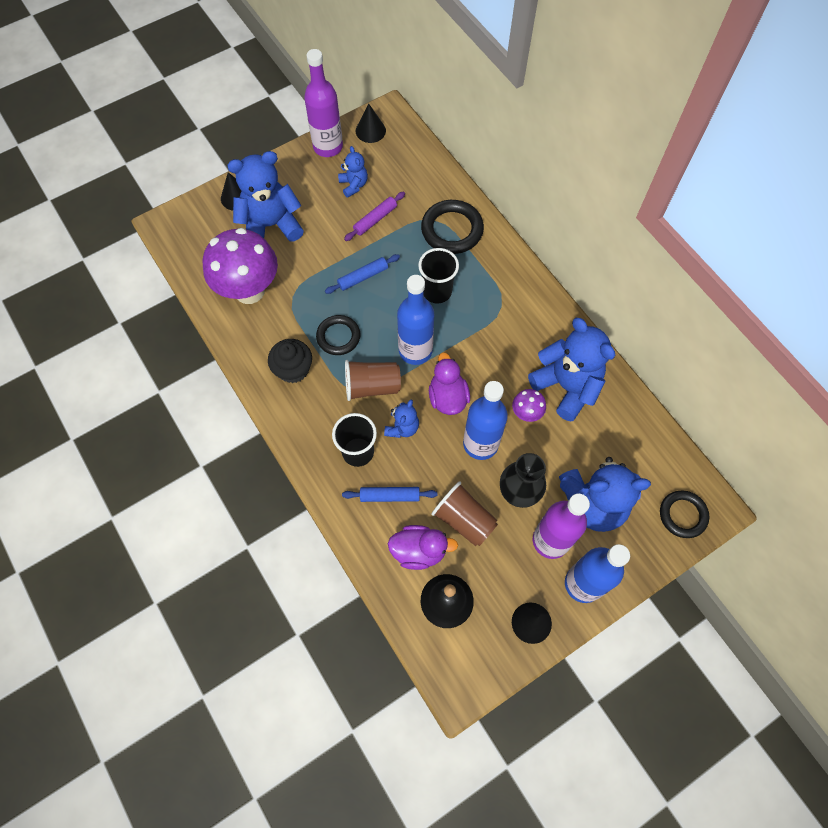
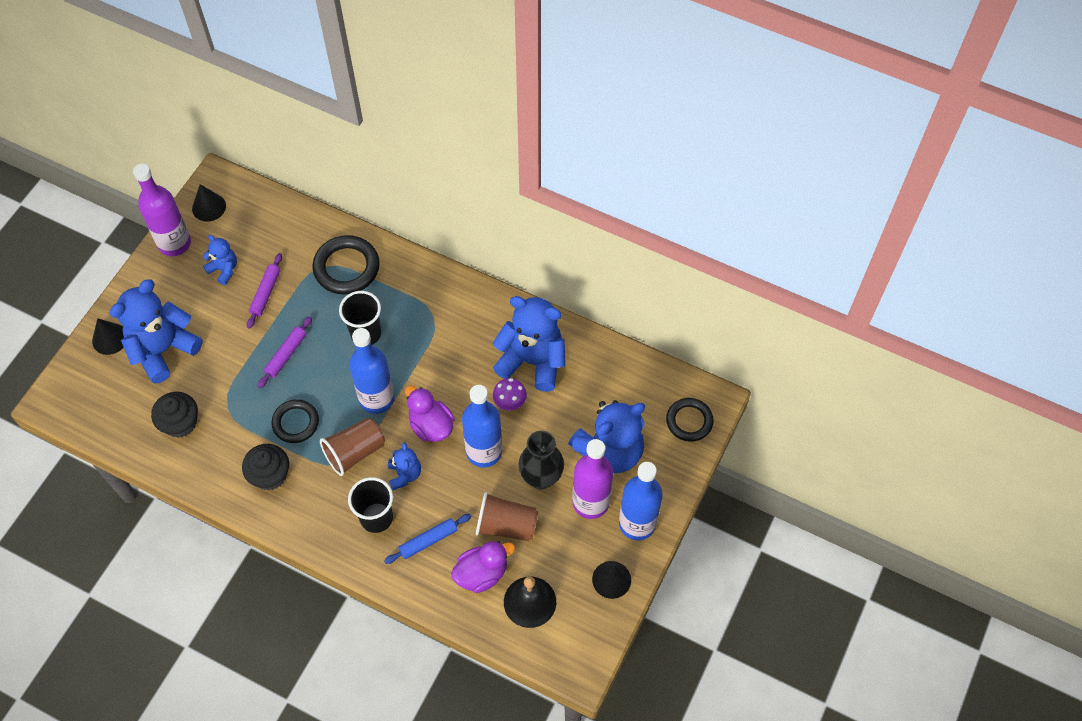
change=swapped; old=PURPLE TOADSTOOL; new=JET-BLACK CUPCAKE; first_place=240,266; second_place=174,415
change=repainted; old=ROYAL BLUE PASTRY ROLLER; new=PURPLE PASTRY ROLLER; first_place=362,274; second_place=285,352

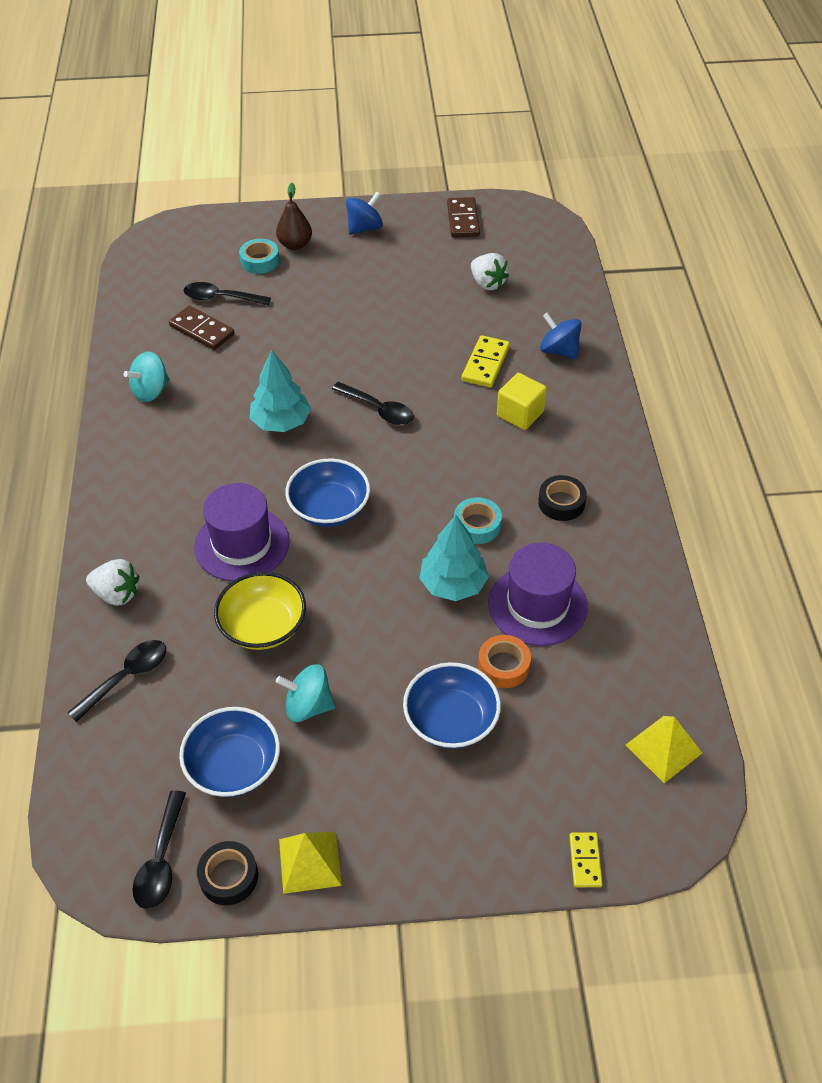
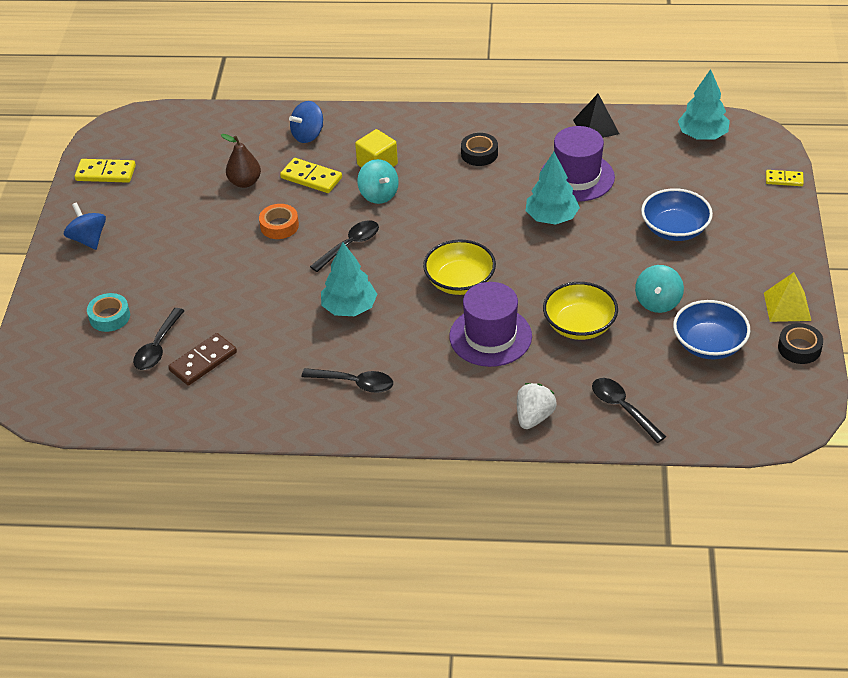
change=shifted; old=TEAL WHIRLIGIG; first_place=147,377; second_place=378,181
change=shifted; old=JET-BLACK TEASPOON; first_place=159,849; second_place=347,380
change=shifted; old=DARK BROWN PEAR FRUIT; first_place=294,216; second_place=241,161
change=repainted; old=ROYAL BLUE DEEP DISH; new=BRIGHT YELLOW DEEP DISH; first_place=327,492; second_place=459,267
change=repainted; old=DARK BROWN DOMINO; new=BRIGHT YELLOW DOMINO; first_place=463,217; second_place=105,171
change=gone; old=TEAL STICKY TAPE; first_place=478,520
change=gone; old=SNOW-WHITE STRAWBERRY; first_place=490,271
change=shifted; old=ORANGE STICKY TAPE; first_place=504,661; second_place=279,221
change=swapped; old=BRIGHT YELLOW PYRAMID; new=TEAL TOY TREE; first_place=664,749; second_place=704,104
change=new; new=JET-BLACK PYRAMID; second_place=596,116

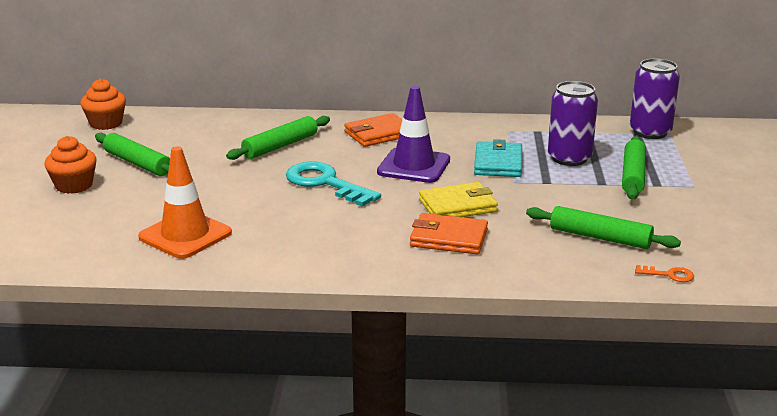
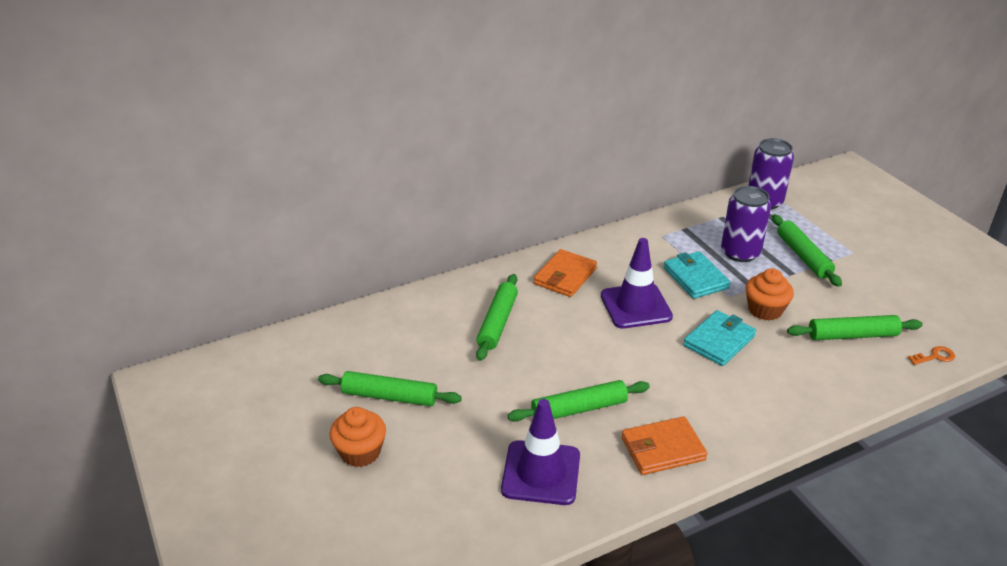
change=shifted; old=ORANGE CUPCAKE; first_place=103,104; second_place=770,294
change=repainted; old=ORANGE SAFETY CONE; new=PURPLE SAFETY CONE; first_place=185,202; second_place=540,452
change=gone; old=TEAL LATCHKEY; first_place=333,184
change=shifted; old=ORANGE CARD WALLET; first_place=449,233; second_place=664,445
change=repainted; old=BRIGHT YELLOW CARD WALLET; new=TEAL CARD WALLET; first_place=458,199; second_place=719,338
change=new; new=EMERALD PASTRY ROLLER; second_place=579,401

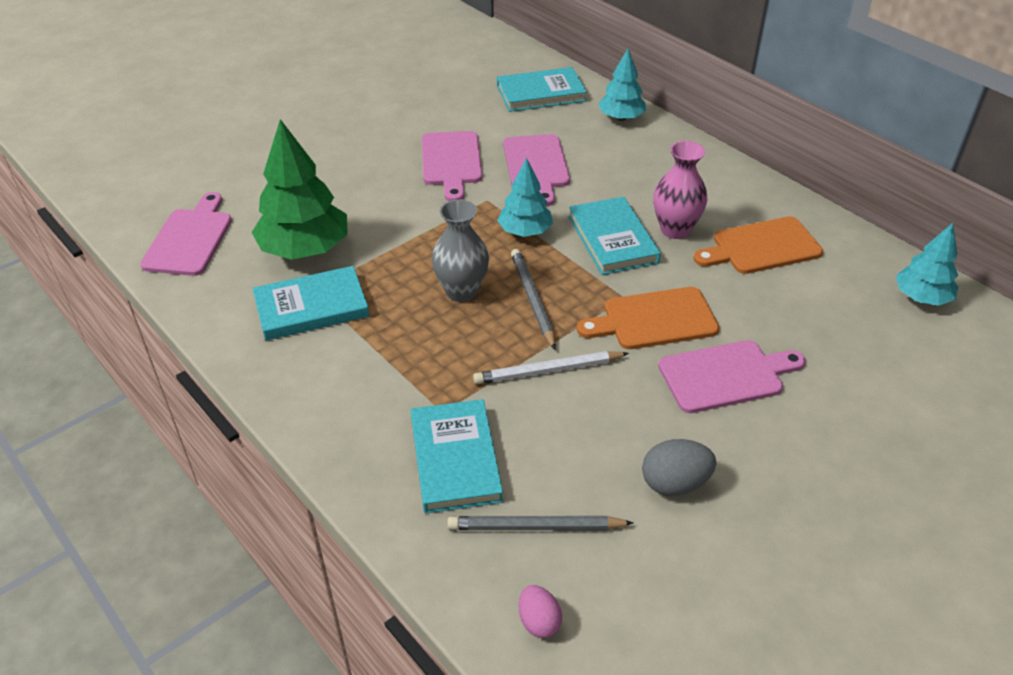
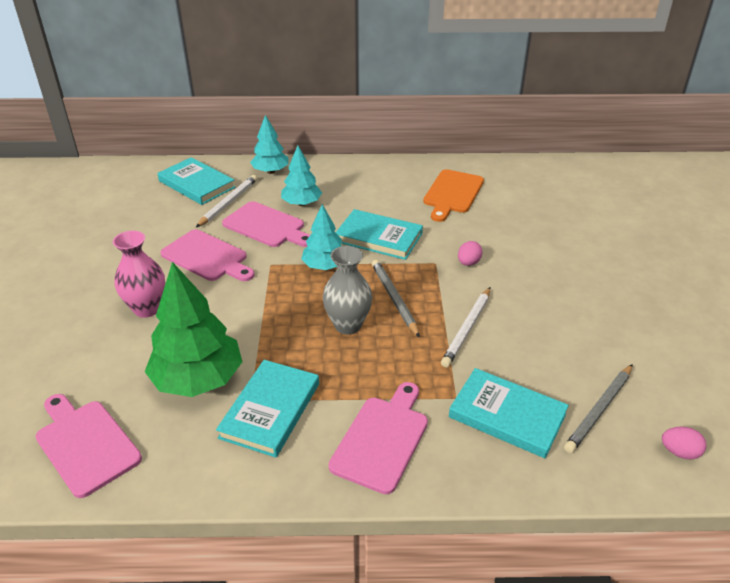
change=rotated; old=TEAL HARDBACK; first_place=542,89; second_place=196,181; degrees=-75
change=rotated; old=GRAY PENCIL; first_place=533,299; second_place=396,299; degrees=45
change=swapped; old=ORANGE CUTTING BOARD; new=ROSE-PINK TOY EGG; first_place=648,318; second_place=470,253
change=gone; old=GRAY TOY EGG; first_place=679,467
change=shifted; old=ROSE-PINK TALL VASE; first_place=680,190; second_place=139,274
change=shifted; old=ROSE-PINK CUTTING BOARD; first_place=732,376; second_place=378,438
change=shifted; old=TEAL TOY TREE; first_place=927,264; second_place=301,175
change=new; new=SNOW-WHITE PENCIL; second_place=226,201

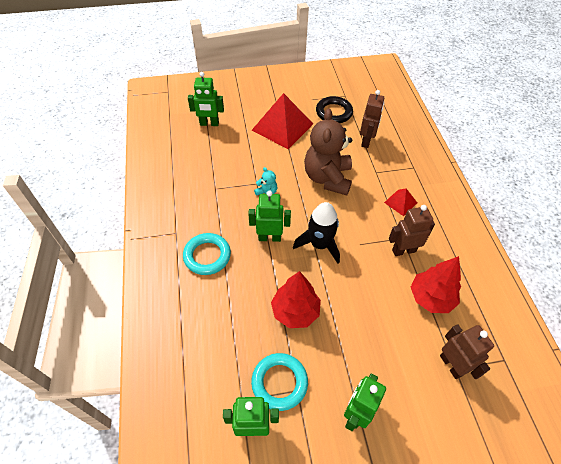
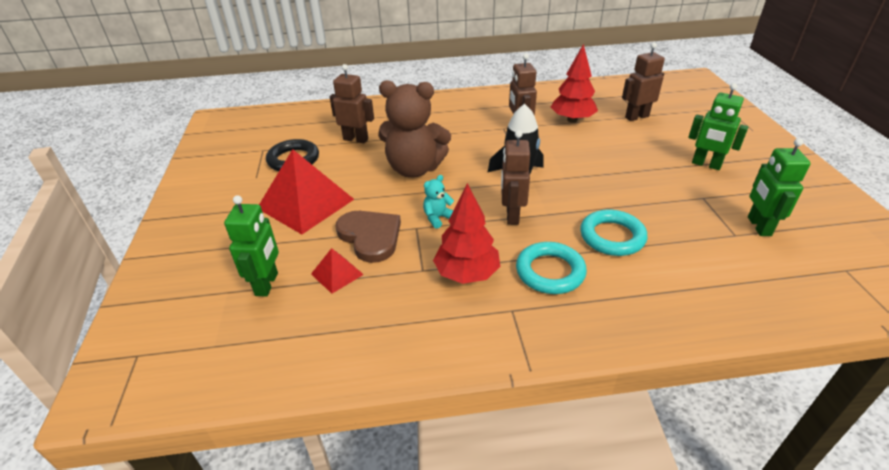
change=repainted; old=EMERALD TOY ROBOT; new=DARK BROWN TOY ROBOT; first_place=269,216; second_place=515,177
change=shifted; old=TEAL RING; first_place=279,382; second_place=613,233
change=shifted; old=CRIMSON TOY TREE; first_place=296,299; second_place=466,233
change=shifted; old=CRIMSON PYRAMID; first_place=400,202; second_place=337,271
change=new; new=DARK BROWN HEART; second_place=368,237

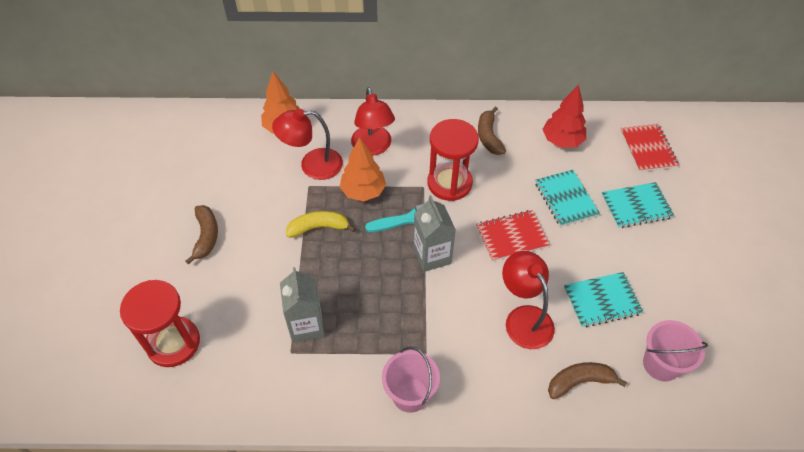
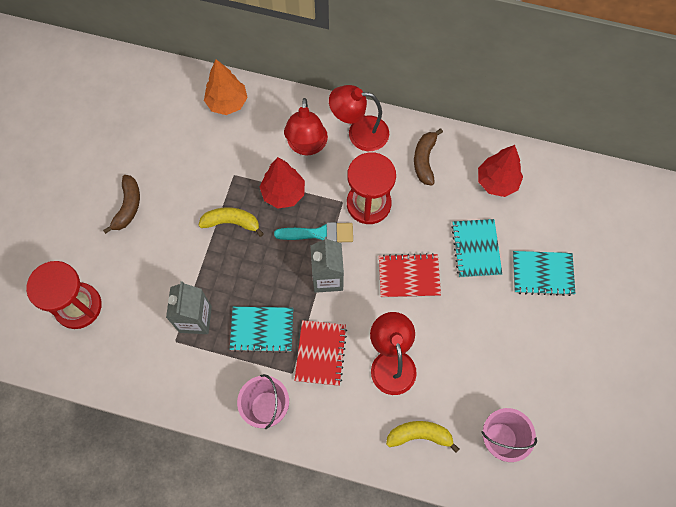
change=shifted; old=CRIMSON DESK LAMP; first_place=307,144; second_place=359,118
change=repainted; old=ORANGE TOY TREE; new=CRIMSON TOY TREE; first_place=363,169; second_place=282,183
change=repainted; old=DARK BROWN BANANA; new=BRIGHT YELLOW BANANA; first_place=587,380; second_place=422,437
change=shifted; old=TEAL EXERCISE BOOK; first_place=603,300; second_place=261,330
change=shifted; old=CRIMSON EXERCISE BOOK; first_place=649,148; second_place=320,353

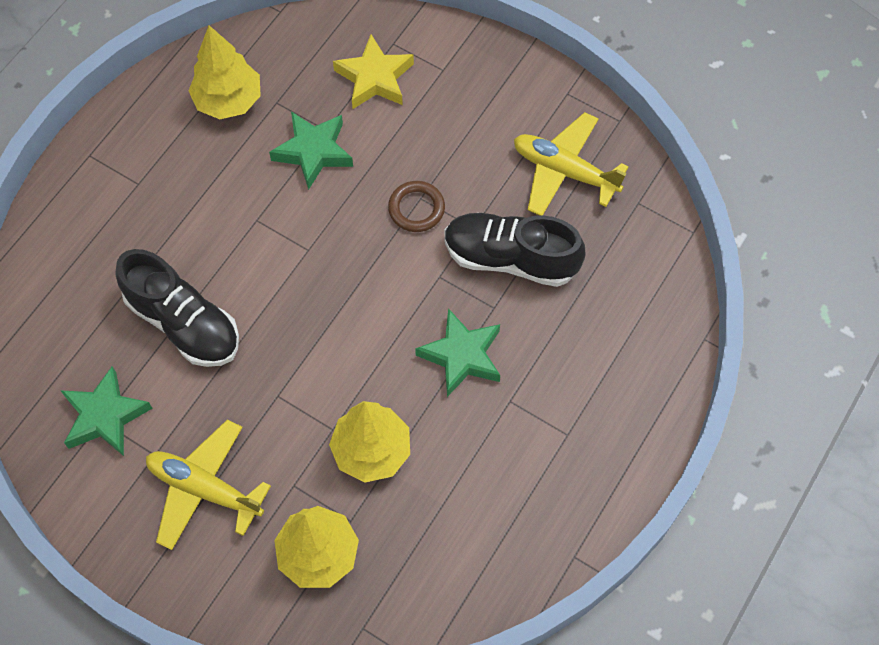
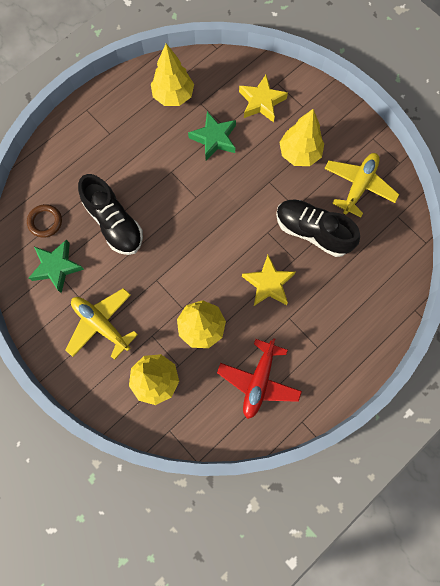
change=shifted; old=DARK BROWN RING; first_place=416,206; second_place=44,221
change=repainted; old=EMERALD FIVE-POINTED STAR; new=BRIGHT YELLOW FIVE-POINTED STAR; first_place=457,352; second_place=269,281
change=rotated; old=BRIGHT YELLOW PLANE; first_place=571,164; second_place=361,185; degrees=75
change=new; new=CRIMSON PLANE; second_place=259,378
change=new; new=BRIGHT YELLOW TOY TREE; second_place=301,137

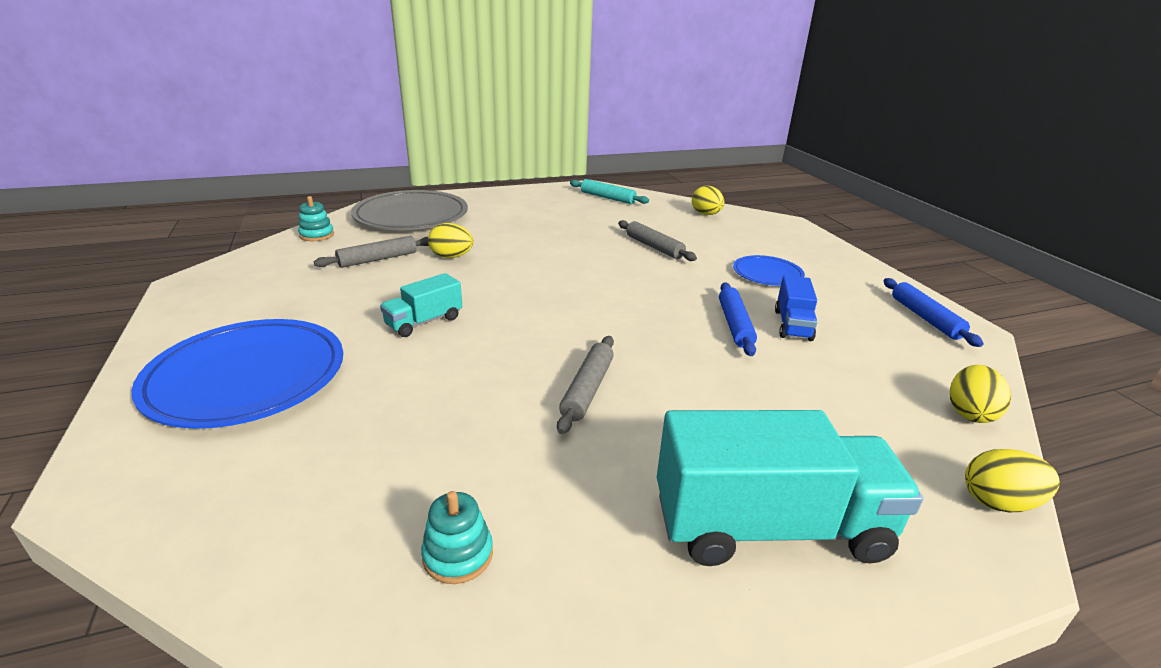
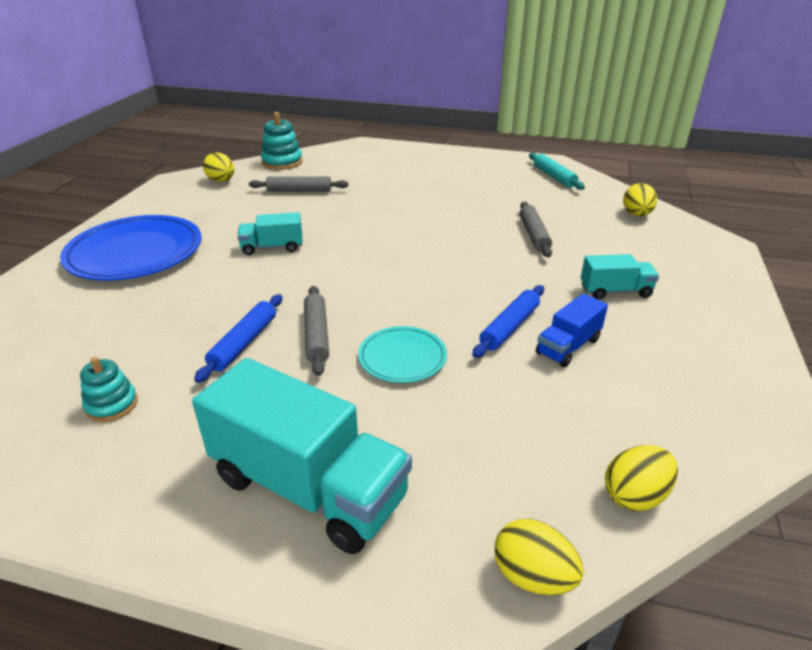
change=scaled; old=TEAL STACKING RINGS; first_place=316,218; second_place=282,141; factor=1.53
change=gone; old=GRAY FLAT DISH; first_place=409,210
change=shifted; old=BRIGHT YELLOW TOY EGG; first_place=450,240; second_place=218,167
change=rotated; old=GRAY PASTRY ROLLER; first_place=585,385; second_place=316,331; degrees=-60
change=swapped; old=ROYAL BLUE FLAT DISH; new=TEAL TOY TRUCK; first_place=769,270; second_place=620,277
change=shifted; old=ROYAL BLUE PASTRY ROLLER; first_place=933,312; second_place=238,338
change=new; new=TEAL FLAT DISH; second_place=402,354

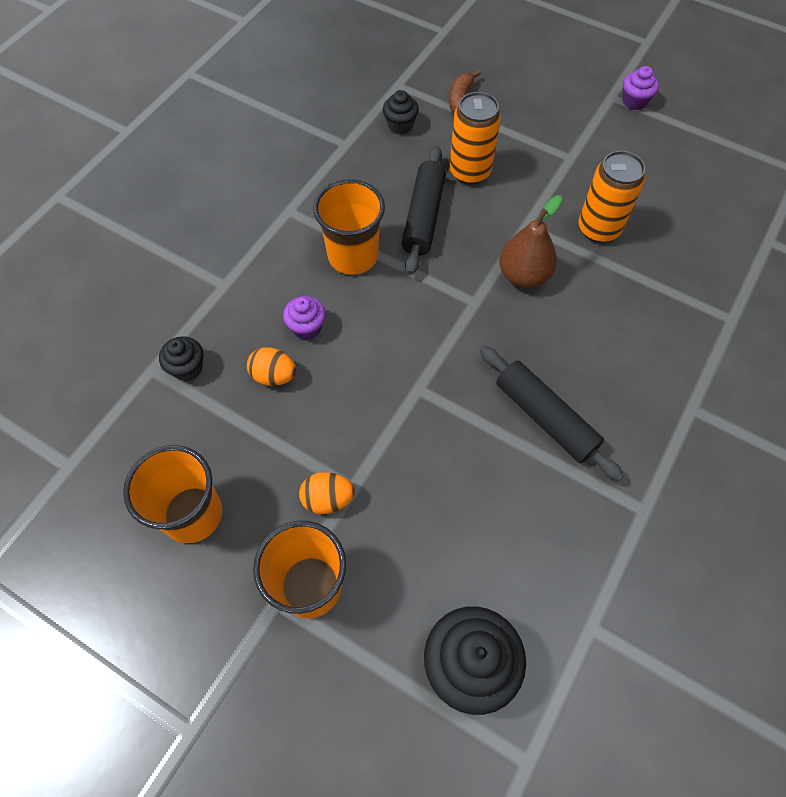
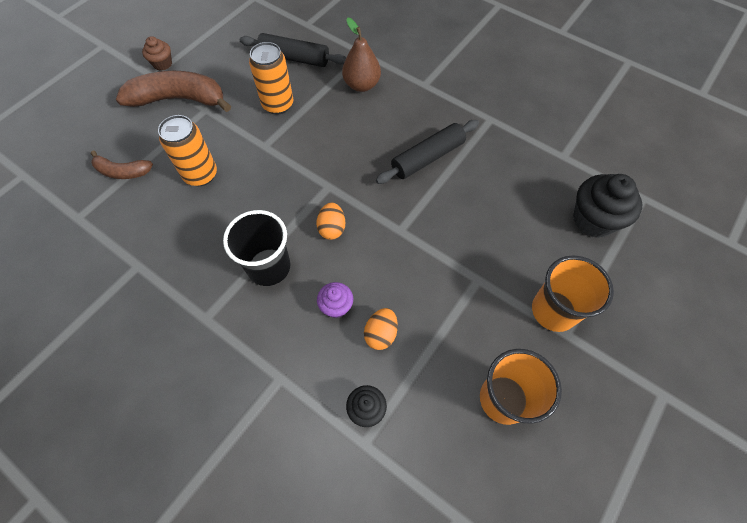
change=shifted; old=ORANGE TOY EGG; first_place=327,493; second_place=330,221
change=repainted; old=ORANGE TUMBLER; new=JET-BLACK TUMBLER; first_place=349,227; second_place=257,248
change=gone; old=JET-BLACK CUPCAKE; first_place=401,112
change=shifted; old=JET-BLACK PASTRY ROLLER; first_place=424,210; second_place=293,50
change=shifted; old=DARK BROWN PEAR FRUIT; first_place=530,241; second_place=361,54
change=repainted; old=PURPLE CUPCAKE; new=DARK BROWN CUPCAKE; first_place=641,88; second_place=157,53
change=new; new=DARK BROWN BANANA; second_place=173,91

